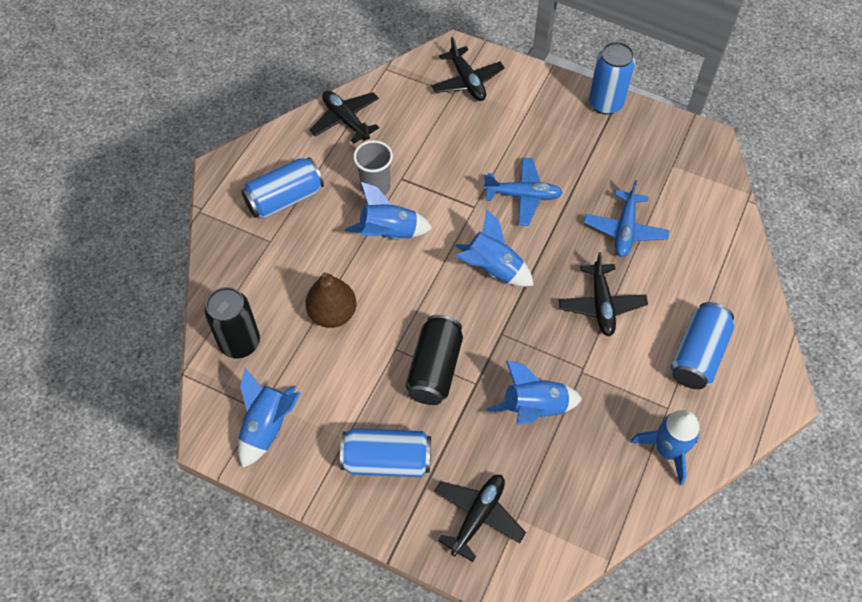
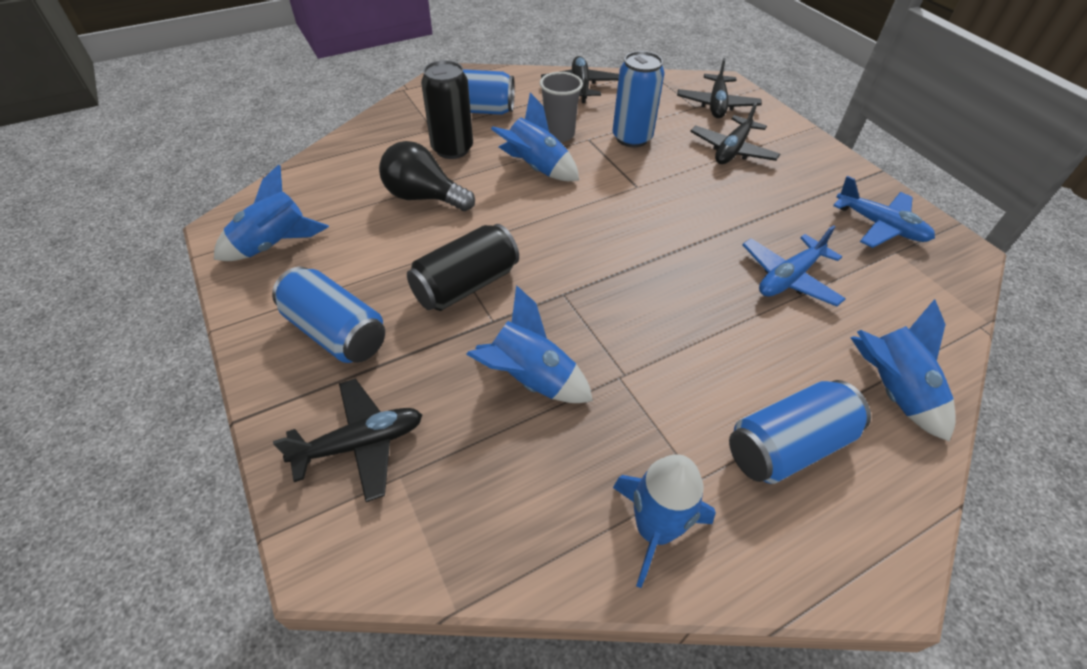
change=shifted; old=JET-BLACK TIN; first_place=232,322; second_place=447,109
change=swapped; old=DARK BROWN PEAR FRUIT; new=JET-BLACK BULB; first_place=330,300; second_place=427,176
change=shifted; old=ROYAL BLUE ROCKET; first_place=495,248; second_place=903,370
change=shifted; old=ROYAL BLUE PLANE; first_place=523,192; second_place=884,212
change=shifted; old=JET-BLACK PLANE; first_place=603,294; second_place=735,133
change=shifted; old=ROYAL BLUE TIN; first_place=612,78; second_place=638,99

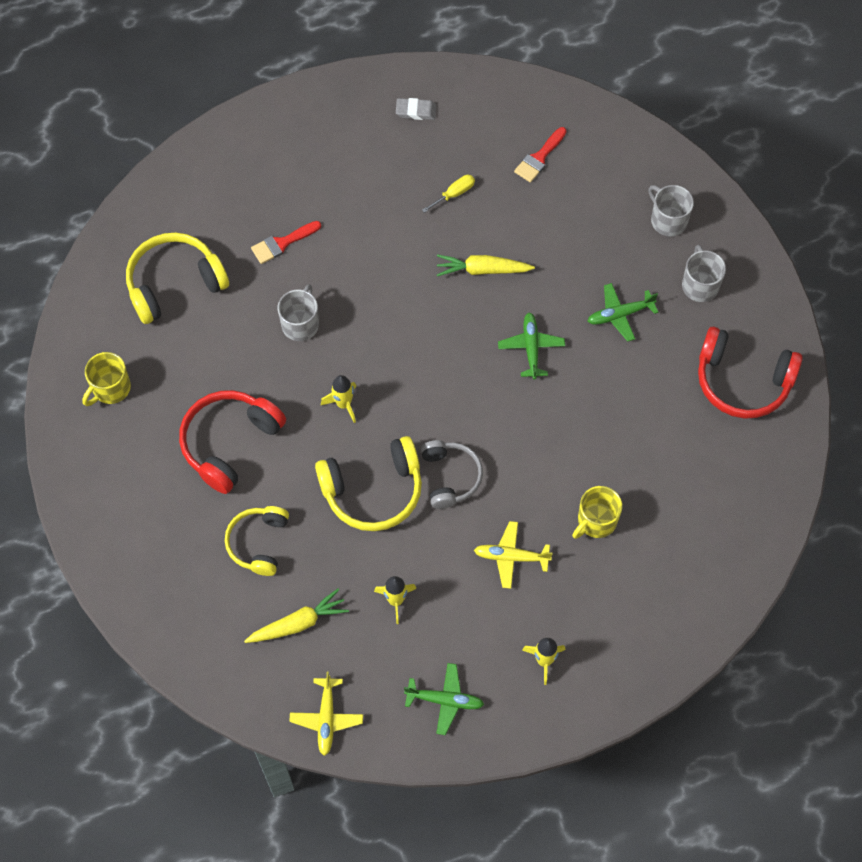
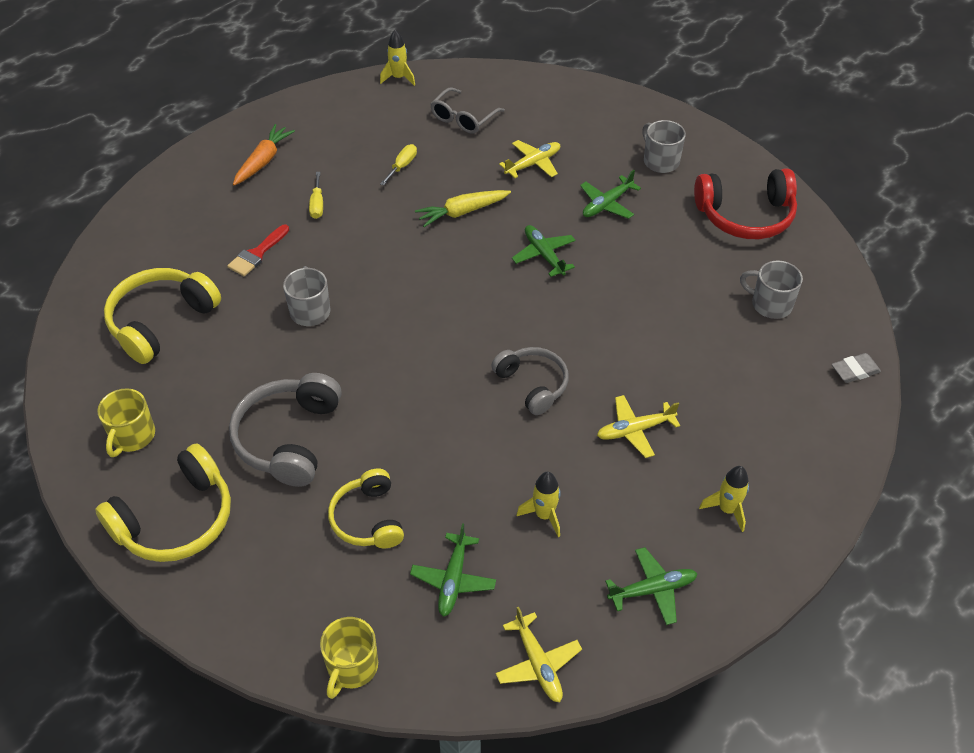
change=repainted; old=CRIMSON HEADSET; new=GRAY HEADSET; first_place=232,442; second_place=285,430
change=swapped; old=BRIGHT YELLOW TOY CARROT; new=EMERALD PLANE; first_place=296,615; second_place=453,570
change=shifted; old=BRIGHT YELLOW HEADSET; first_place=368,483; second_place=163,502
change=shifted; old=BRIGHT YELLOW ROCKET; first_place=338,399; second_place=397,58
change=shifted; old=GRAY PENCIL ERASER; first_place=416,109; second_place=856,368
change=swapped; old=CRIMSON BRUSH; new=GRAY EYEGLASSES; first_place=540,155; second_place=467,110
change=shifted; old=BRIGHT YELLOW COFFEE MUG; first_place=597,512; second_place=349,658
change=shifted; old=GRAY COFFEE MUG; first_place=671,210; second_place=771,290
change=new; new=ORANGE TOY CARROT; second_place=264,154
change=new; new=BRIGHT YELLOW FLAT SCREWDRIVER; second_place=316,195
change=new; new=BRIGHT YELLOW PLANE; second_place=529,159

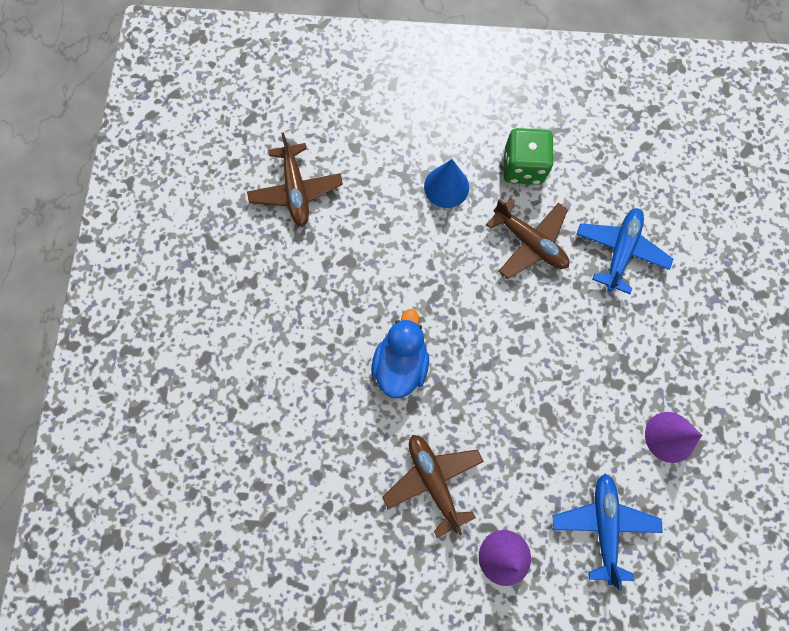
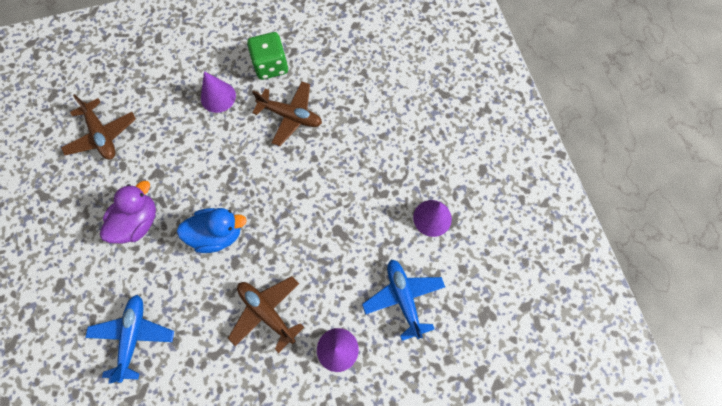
change=rotated; old=ROYAL BLUE TOY DUCK; first_place=400,353; second_place=212,230; degrees=90
change=repainted; old=ROYAL BLUE CONE; new=PURPLE CONE; first_place=446,183; second_place=218,92
change=shifted; old=ROYAL BLUE PLANE; first_place=624,251; second_place=129,339
change=new; new=PURPLE TOY DUCK; second_place=128,212

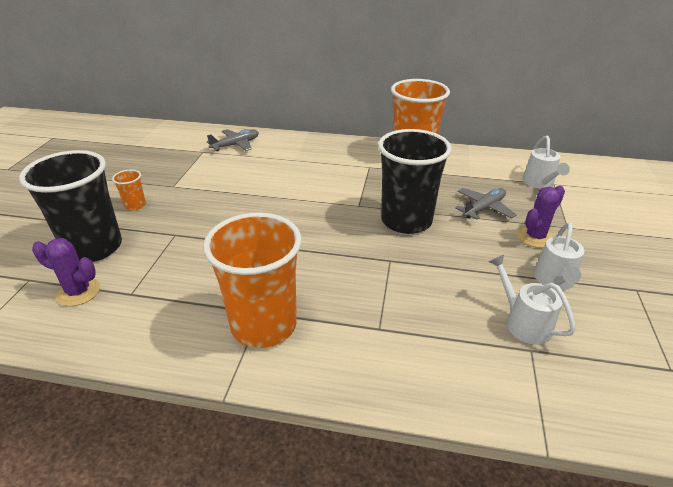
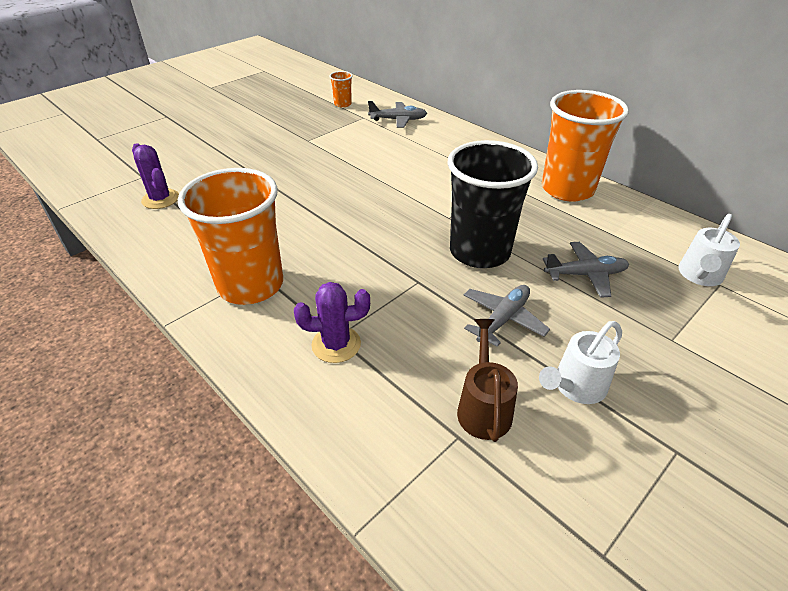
change=gone; old=JET-BLACK TUMBLER; first_place=70,206
change=shifted; old=ORANGE TUMBLER; first_place=129,190; second_place=341,89
change=repainted; old=SNOW-WHITE WATERING CAN; new=DARK BROWN WATERING CAN; first_place=532,300; second_place=487,380
change=shifted; old=PURPLE CACTUS; first_place=541,216; second_place=332,322
change=new; new=GRAY PLANE; second_place=507,316

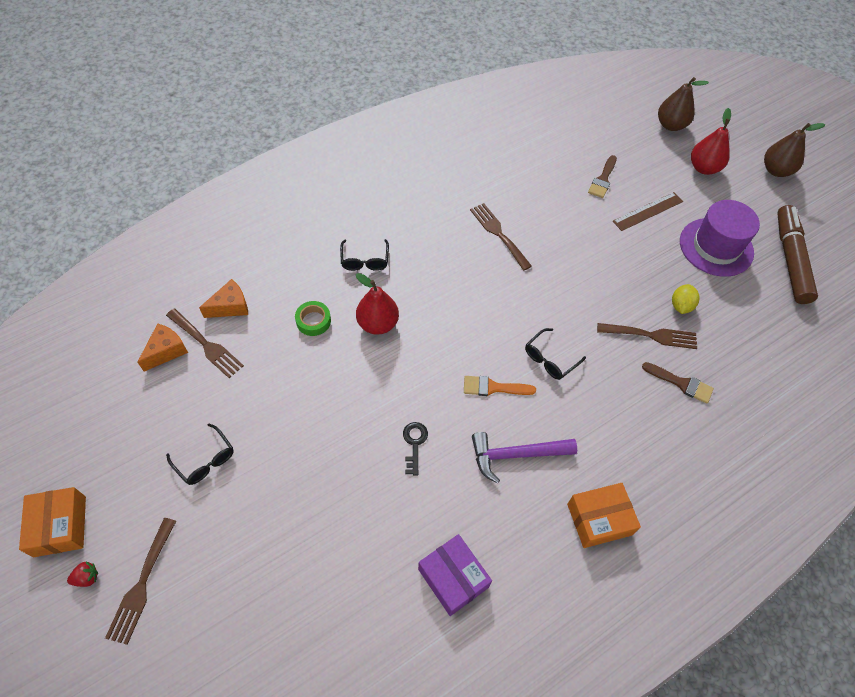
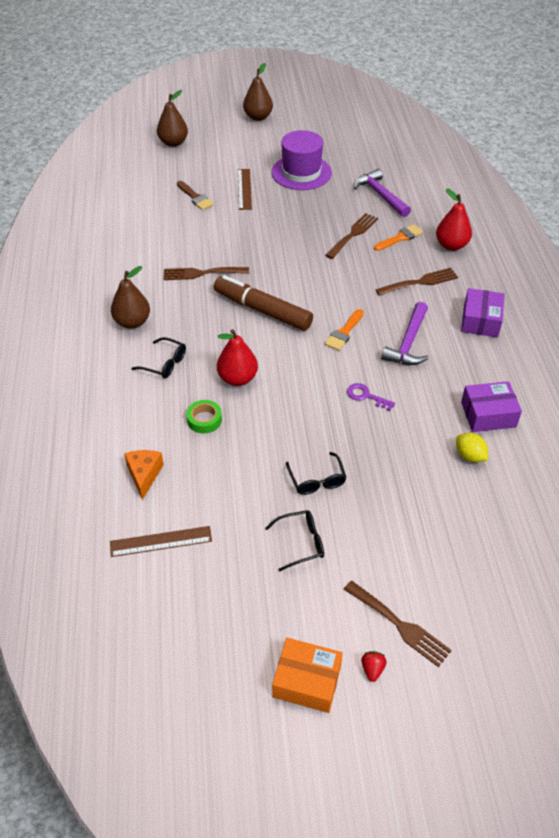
change=swapped; old=ORANGE CHEESE; new=DARK BROWN MEASURING STICK; first_place=163,347; second_place=161,541
change=shifted; old=DARK BROWN DINNER FORK; first_place=205,343; second_place=416,282
change=repainted; old=JET-BLACK LATCHKEY; new=PURPLE LATCHKEY; first_place=415,449; second_place=371,397
change=shifted; old=JET-BLACK EYEGLASSES; first_place=555,354; second_place=316,473
change=repainted; old=ORANGE PARCEL; new=PURPLE PARCEL; first_place=604,515; second_place=483,312
change=repainted; old=DARK BROWN BRUSH; new=ORANGE BRUSH; first_place=678,383; second_place=398,237
change=shifted; old=BRIGHT YELLOW LEMON; first_place=686,299; second_place=472,447
change=shifted; old=CRIMSON PEAR FRUIT; first_place=711,141; second_place=454,219
change=shifted; old=DARK BROWN FELT PEN; first_place=797,254; second_place=263,303
change=new; new=DARK BROWN PEAR FRUIT; second_place=130,297
change=new; new=PURPLE HAMMER; second_place=382,193

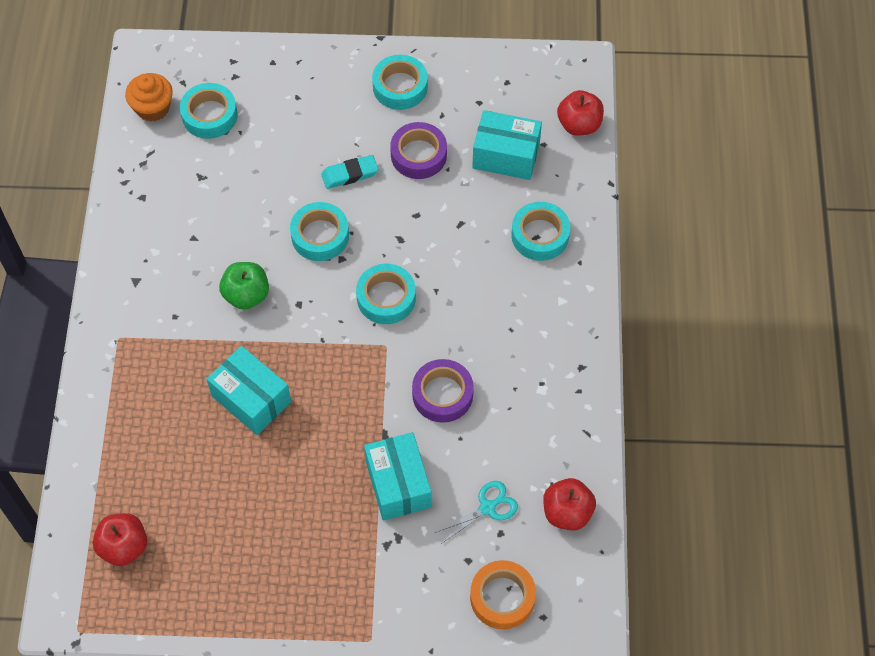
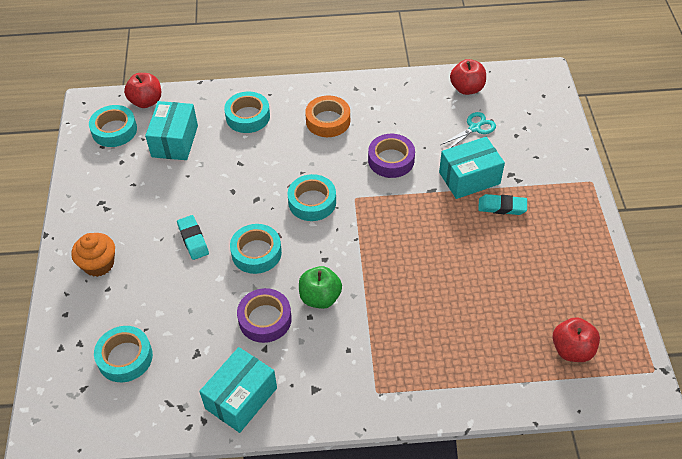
change=shifted; old=ORANGE CUPCAKE; first_place=149,97; second_place=93,255
change=shifted; old=TEAL PARCEL; first_place=249,390; second_place=238,390
change=shifted; old=TEAL STICKY TAPE; first_place=400,82; second_place=113,126
change=shifted; old=PURPLE STICKY TAPE; first_place=418,150; second_place=264,315
change=rotated; old=TEAL SHEARS; first_place=476,512; second_place=468,130; degrees=90
change=shifted; old=ORANGE STICKY TAPE; first_place=503,594; second_place=327,116
change=new; new=TEAL PENCIL ERASER; second_place=502,204

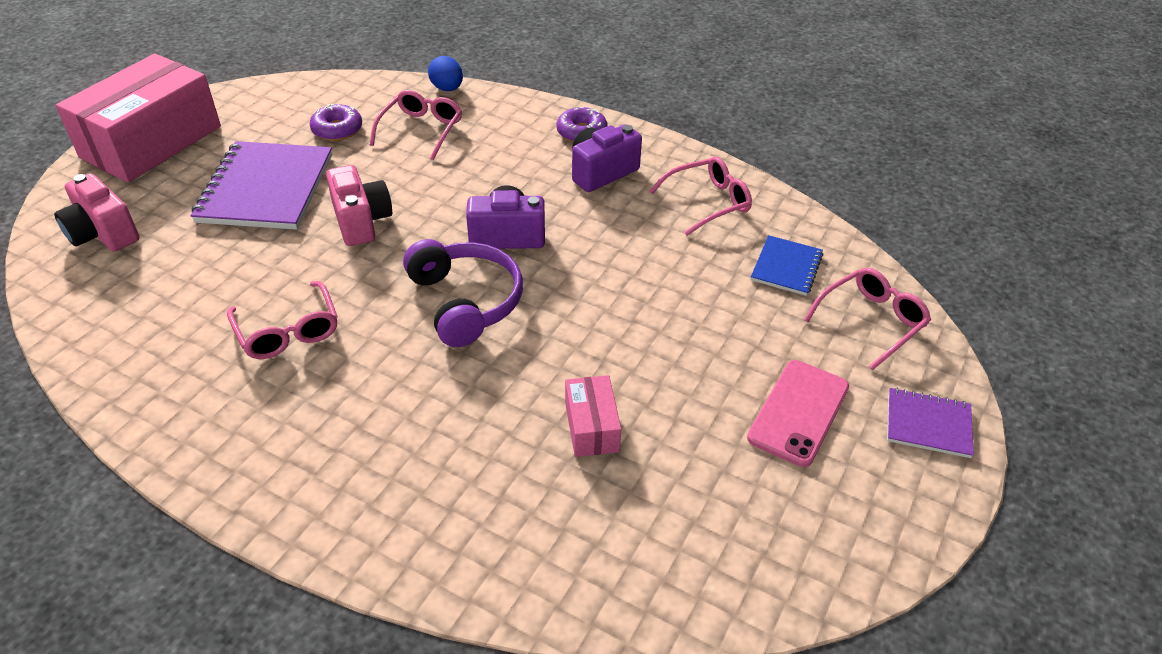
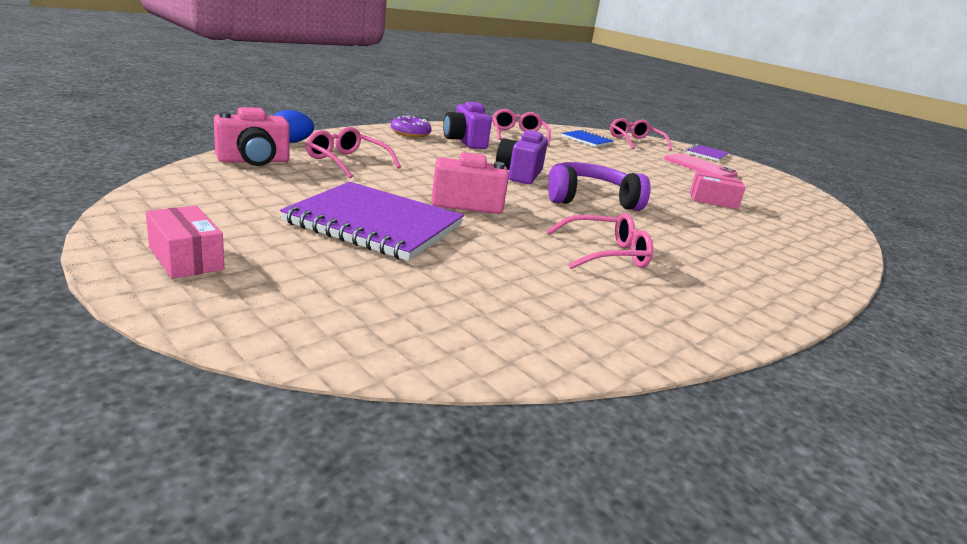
change=shifted; old=ROSE-PINK PHOTO CAMERA; first_place=96,212; second_place=252,136
change=scaled; old=ROSE-PINK PARCEL; first_place=138,118; second_place=185,242; factor=0.44
change=gone; old=PURPLE DONUT; first_place=336,122

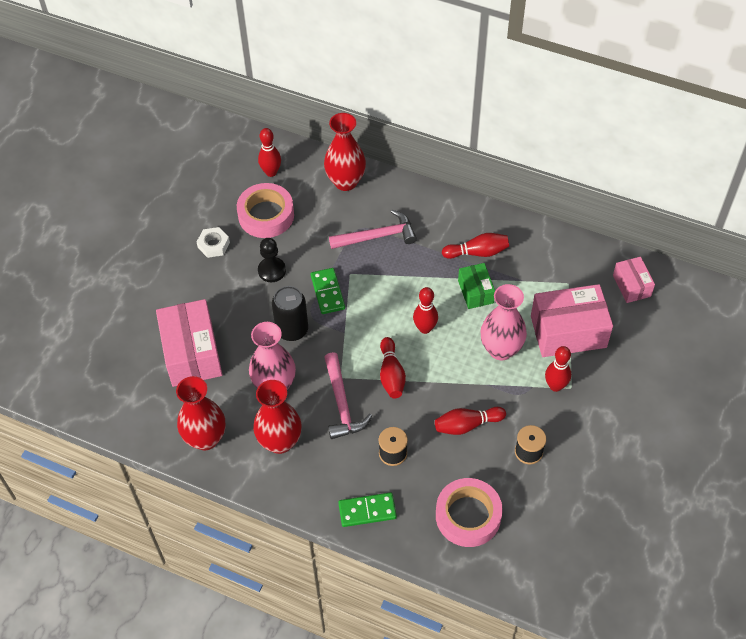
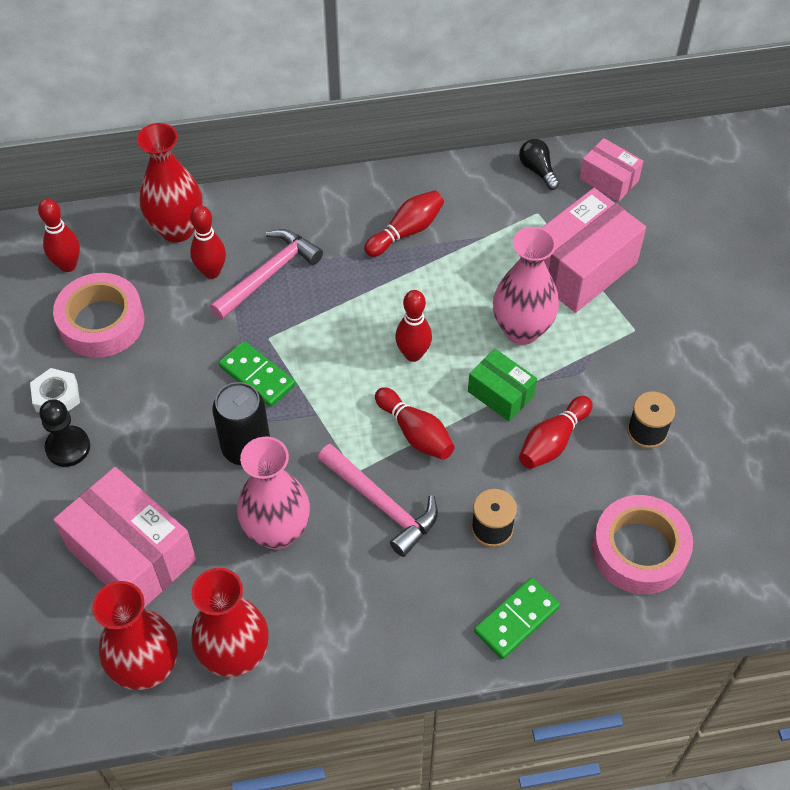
change=shifted; old=CRIMSON TALL VASE; first_place=277,417; second_place=135,635
change=shifted; old=JET-BLACK CHESS PAWN; first_place=272,260; second_place=64,433
change=shifted; old=EMERALD PARCEL; first_place=476,286; second_place=502,385
change=shifted; old=CRIMSON TENPIN; first_place=558,369; second_place=208,242
change=new; new=JET-BLACK BULB; second_place=539,164

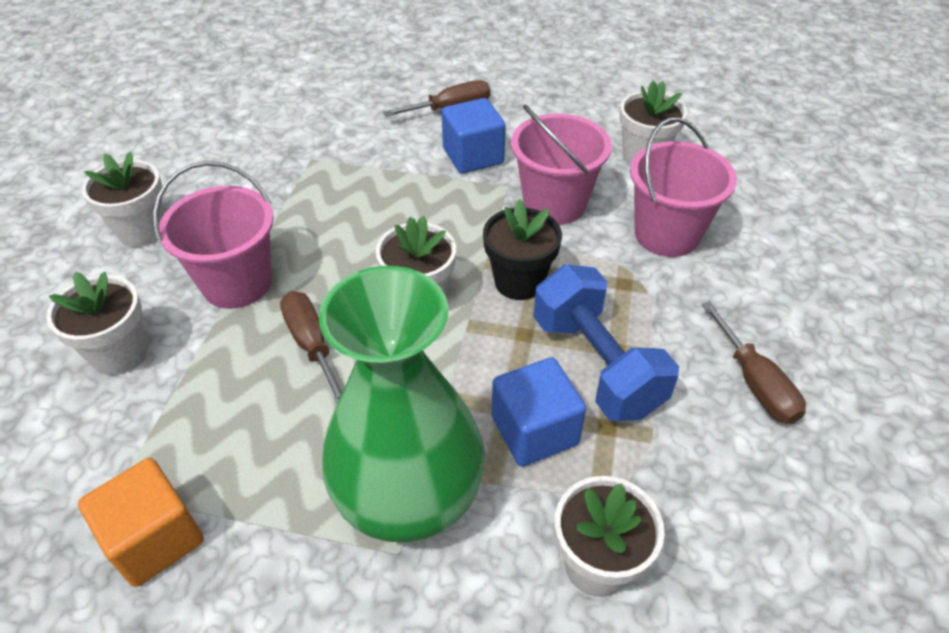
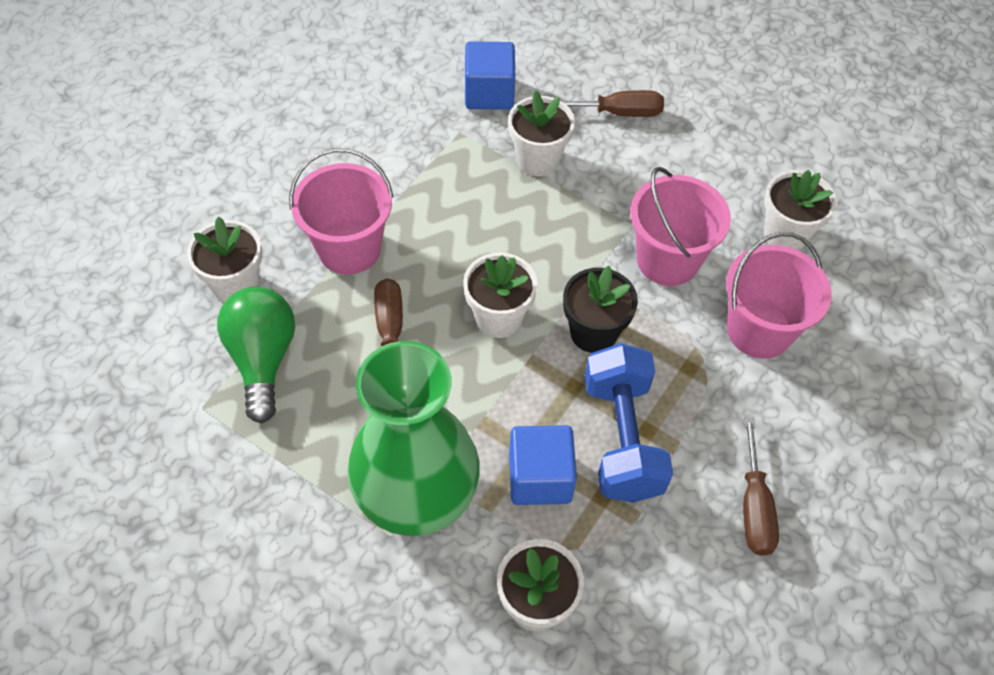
change=gone; old=ORANGE SOLID CUBE; first_place=141,522
change=shifted; old=SNOW-WHITE POTTED PLANT; first_place=123,199; second_place=541,133
change=shifted; old=ROYAL BLUE SOLID CUBE; first_place=474,136; second_place=490,76
change=new; new=EMERALD BULB; second_place=256,355

